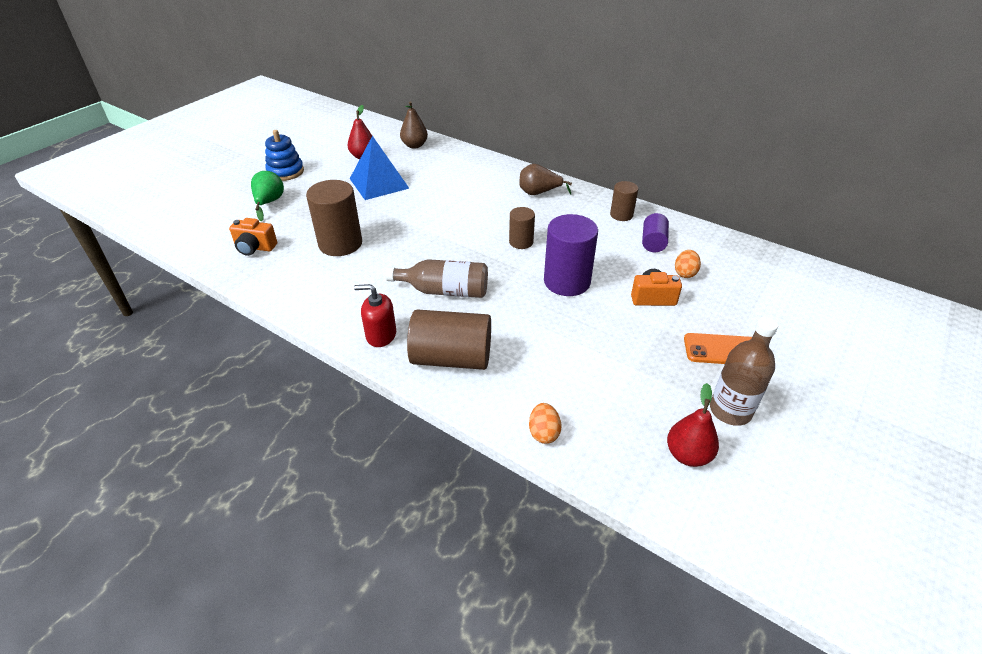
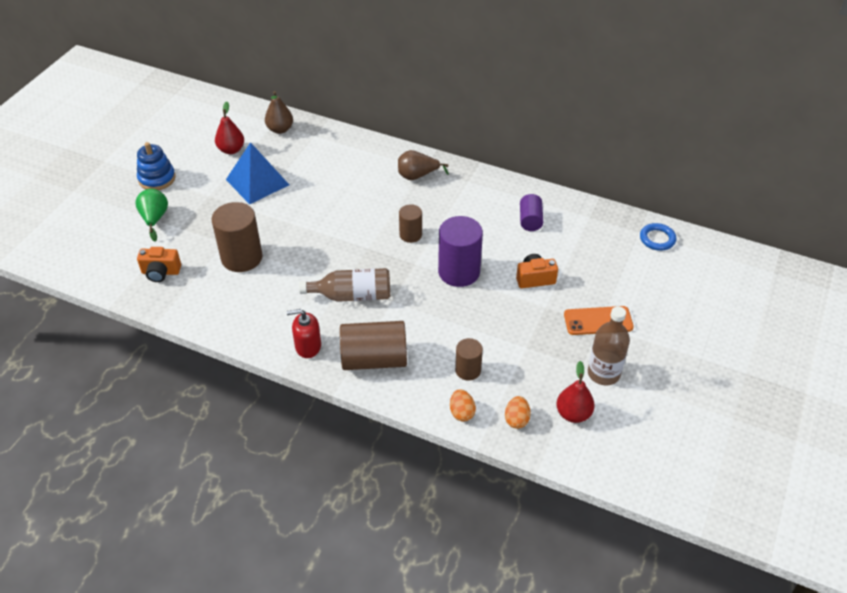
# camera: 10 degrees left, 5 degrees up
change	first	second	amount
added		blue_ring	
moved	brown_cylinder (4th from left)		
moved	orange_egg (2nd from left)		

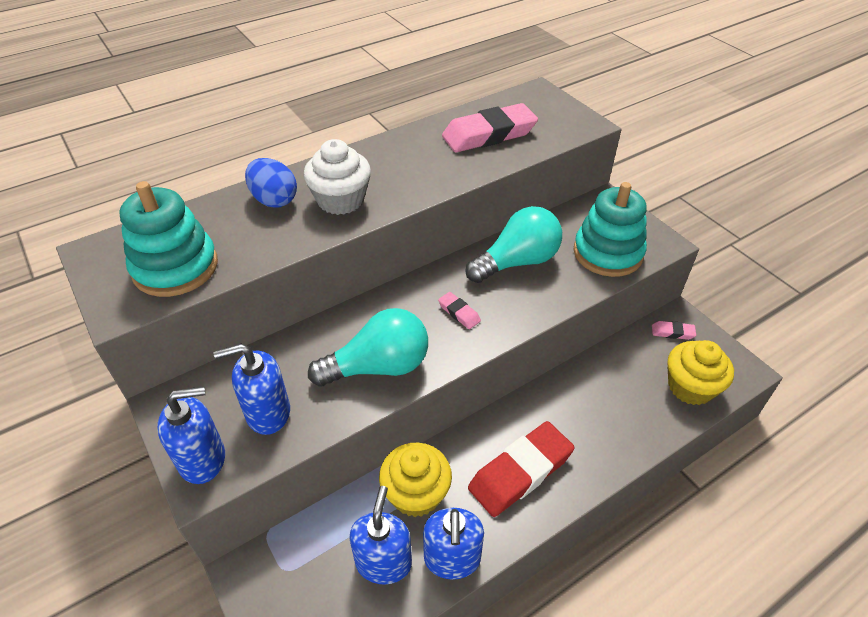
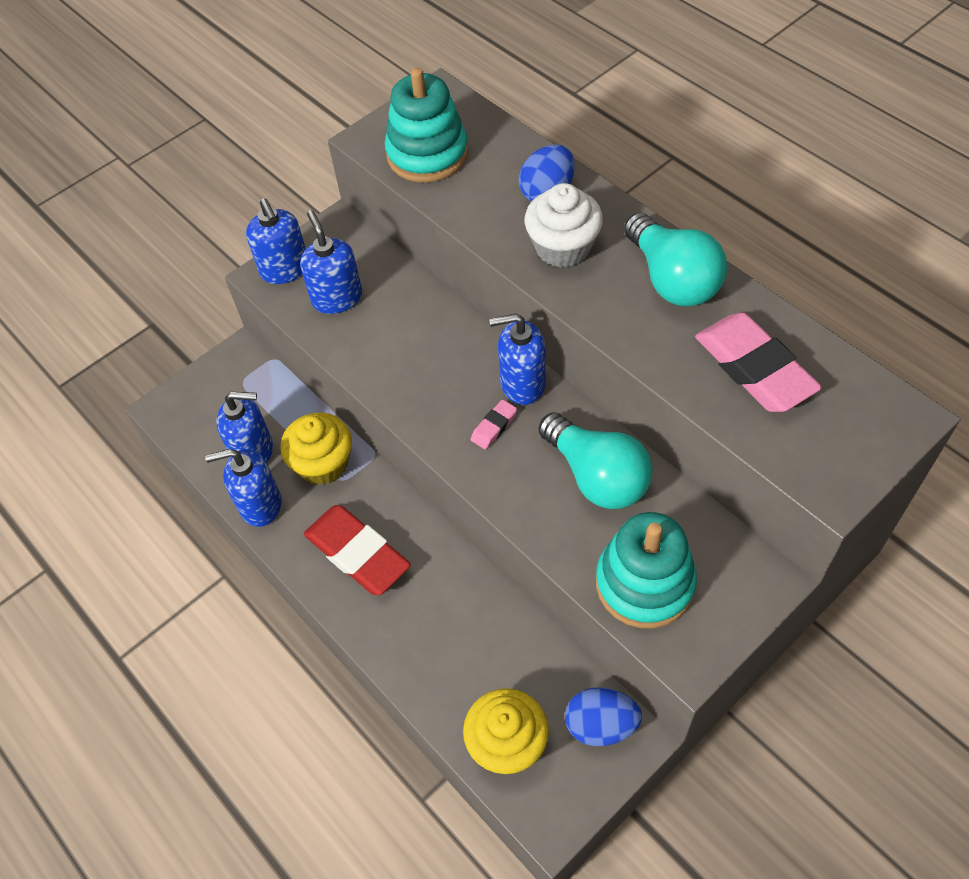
# camera: 85 degrees right, 10 degrees up
change	first	second	amount
added		blue_soap_dispenser (5th from left)	
moved	turquoise_light_bulb (1st from left in the first image)	turquoise_light_bulb (2nd from left)	
replaced	pink_eraser (3rd from left)	blue_egg (2nd from left)	

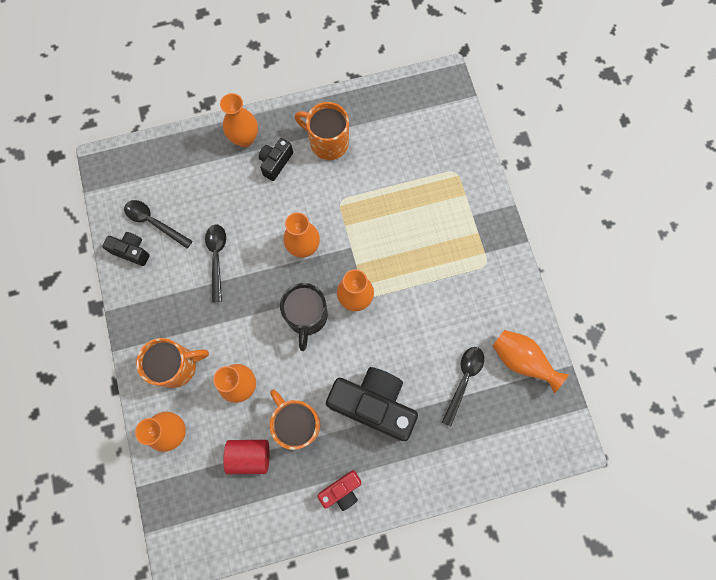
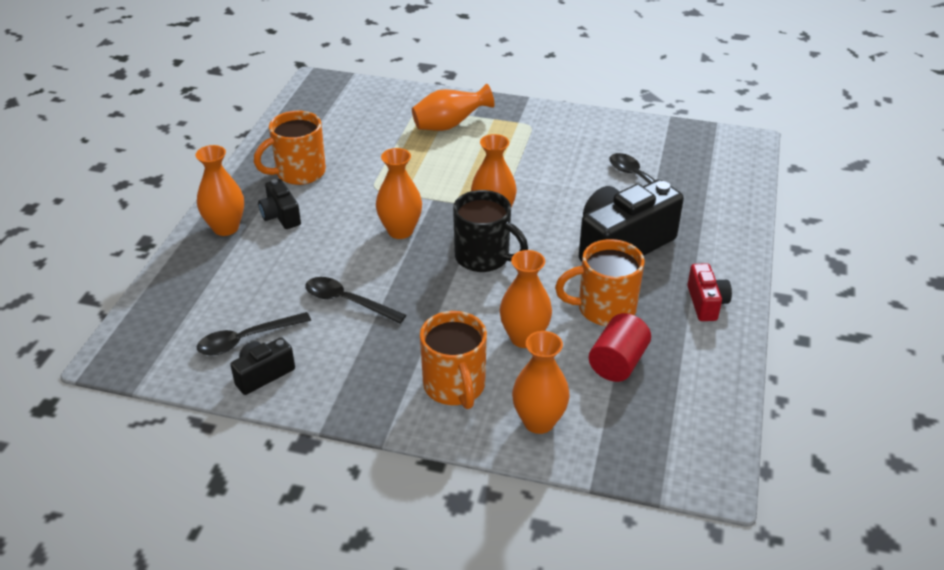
# camera: 60 degrees left, 35 degrees down
change	first	second	amount
moved	orange_vase (6th from left in the first image)	orange_vase (3rd from left)	
turned	orange_mug (1st from left in the first image)	orange_mug (2nd from left)	150 degrees clockwise

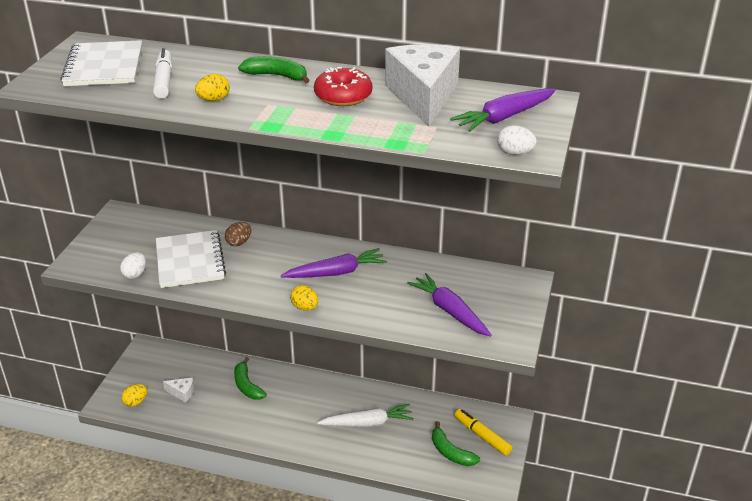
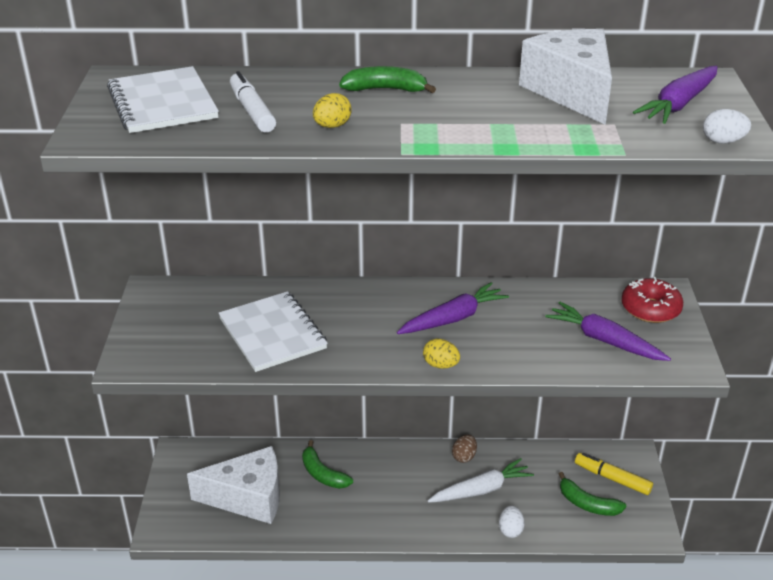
# camera: 15 degrees left, 0 degrees up
change	first	second	amount
removed	yellow_egg (1st from left)		
moved	white_egg (1st from left)		
moved	brown_egg		
moved	red_donut		
resized	white_cheese (1st from left)		x2.43

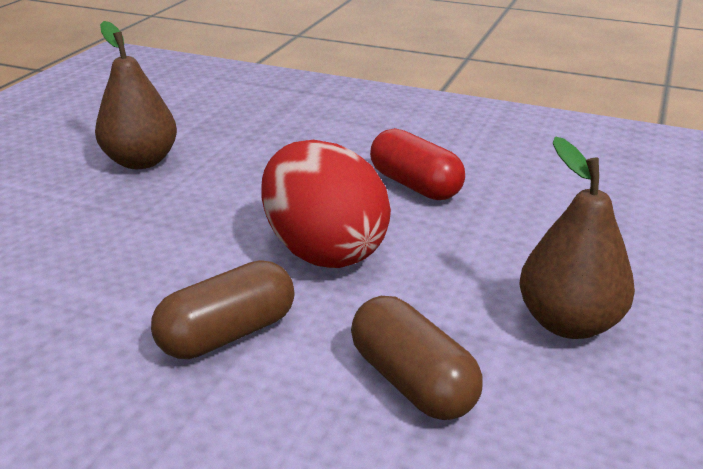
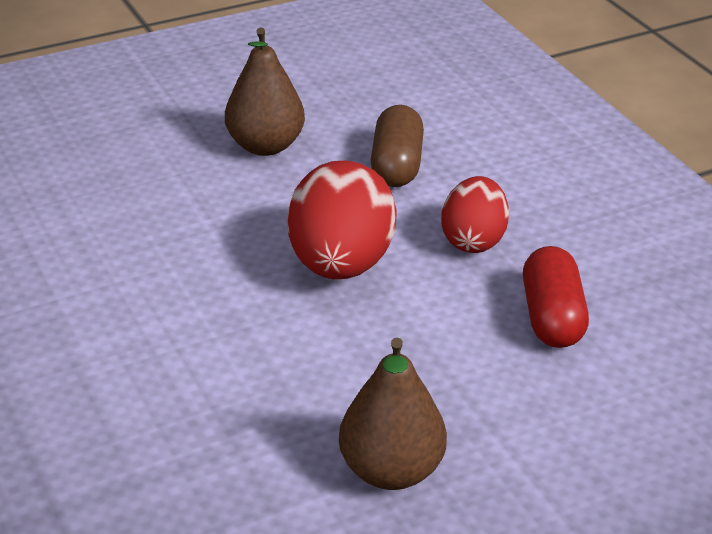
# camera: 140 degrees left, 5 degrees up
change	first	second	amount
moved	red_capsule		
replaced	brown_capsule (1st from left)	red_egg (2nd from left)	

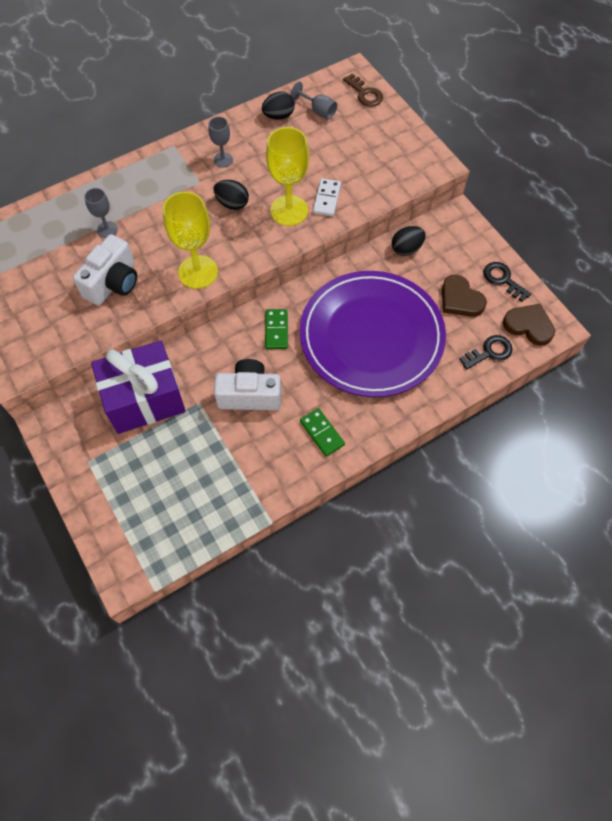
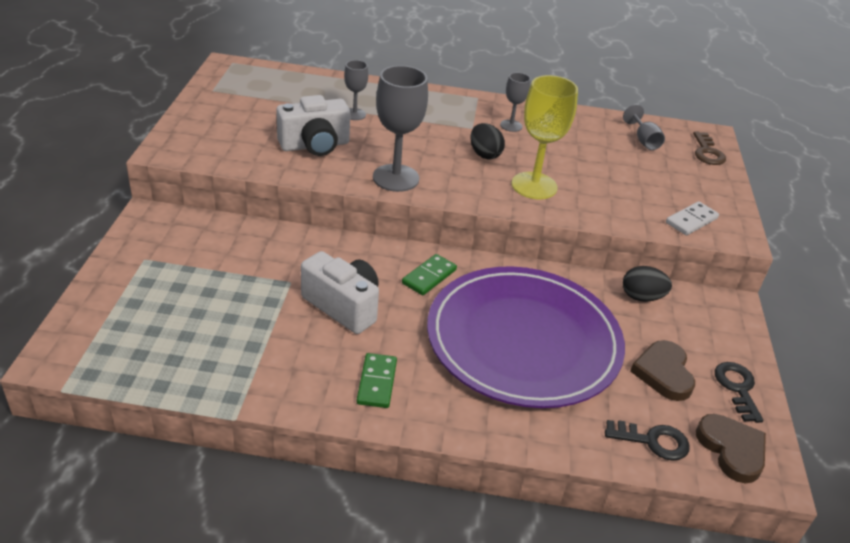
# camera: 35 degrees right, 25 degrees down
change	first	second	amount
removed	purple_gift		
removed	black_egg (2nd from left)		
moved	white_domino		
recoloured	yellow_goblet (1st from left)	grey_goblet (2nd from left)	

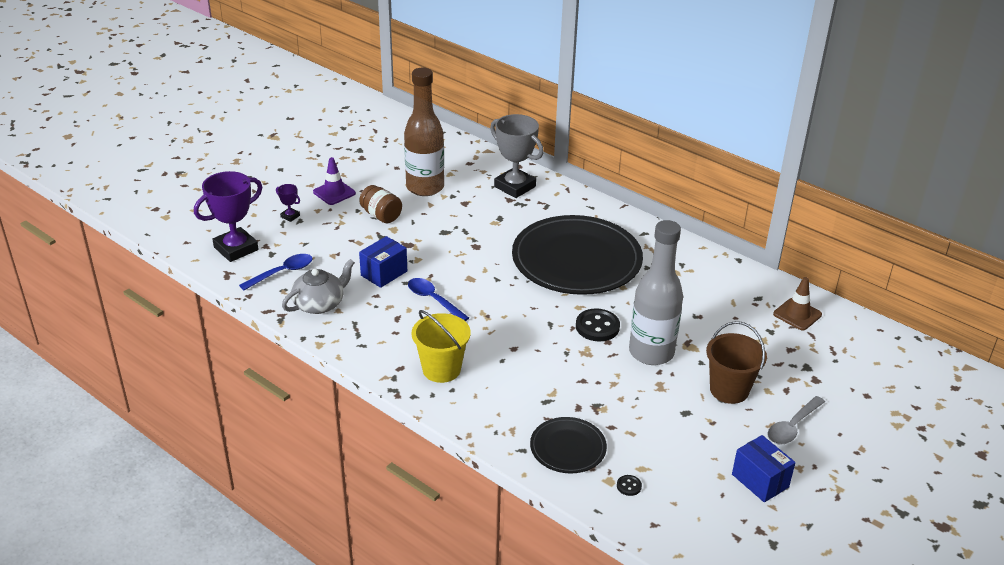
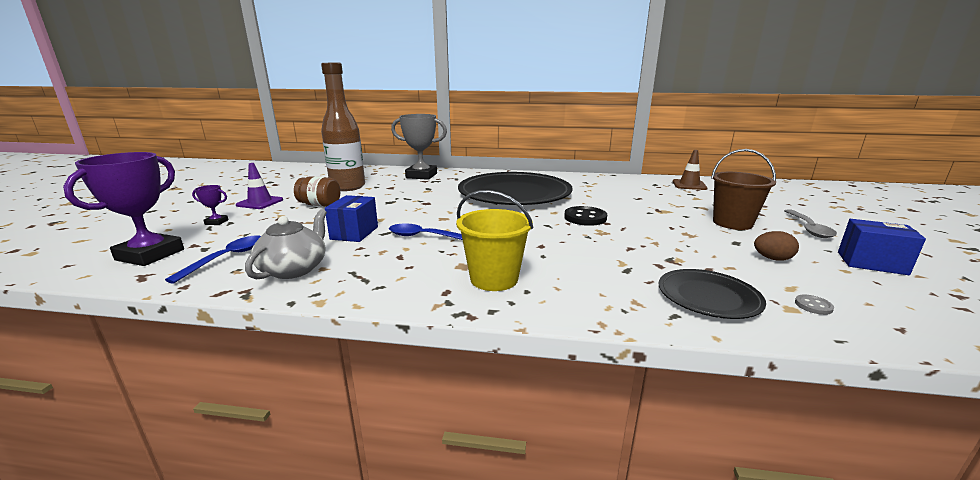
# camera: 30 degrees left, 15 degrees down
change	first	second	amount
removed	grey_bottle		
added		brown_egg	
recoloured	black_button (2nd from left)	grey_button	

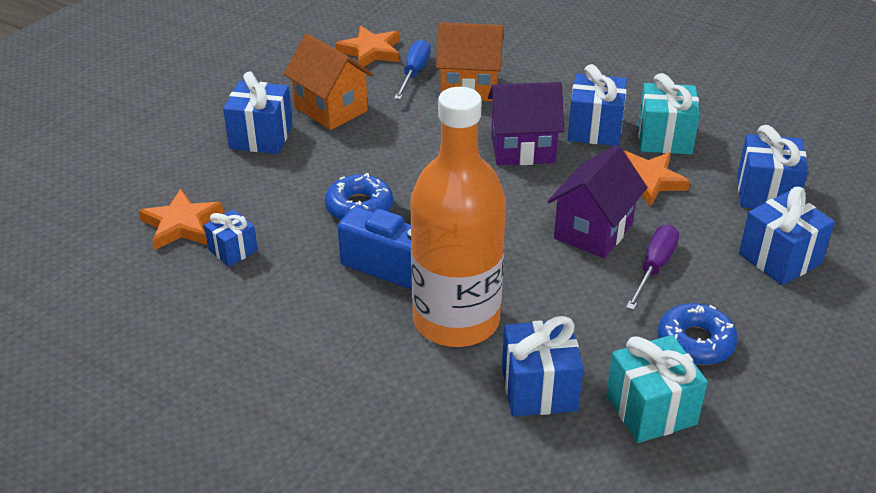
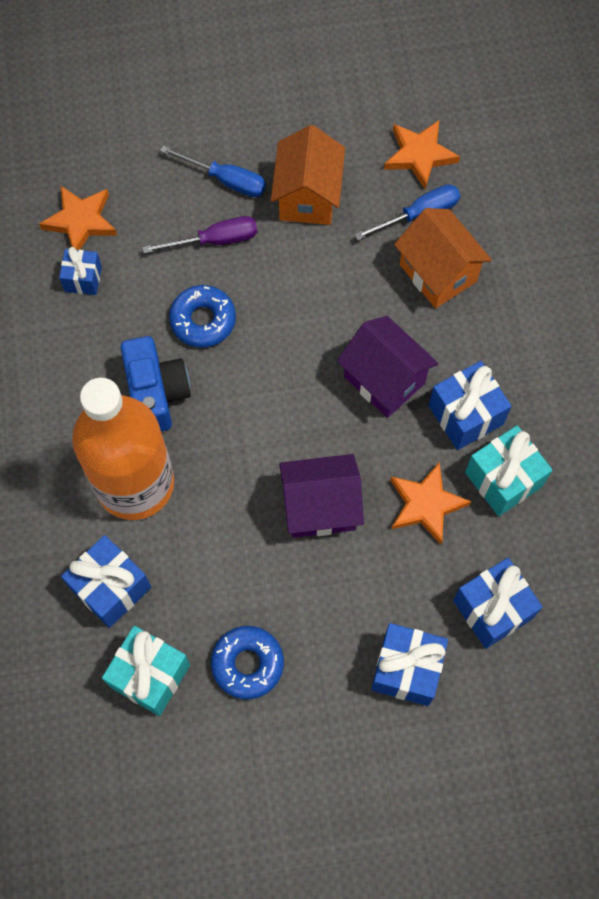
# camera: 50 degrees right, 30 degrees up
change	first	second	amount
moved	purple_screwdriver		
replaced	blue_gift (2nd from left)	blue_screwdriver (1st from left)	

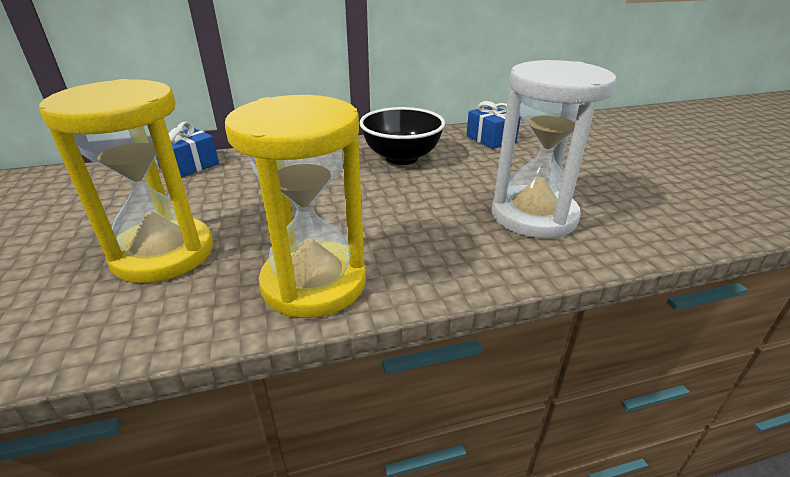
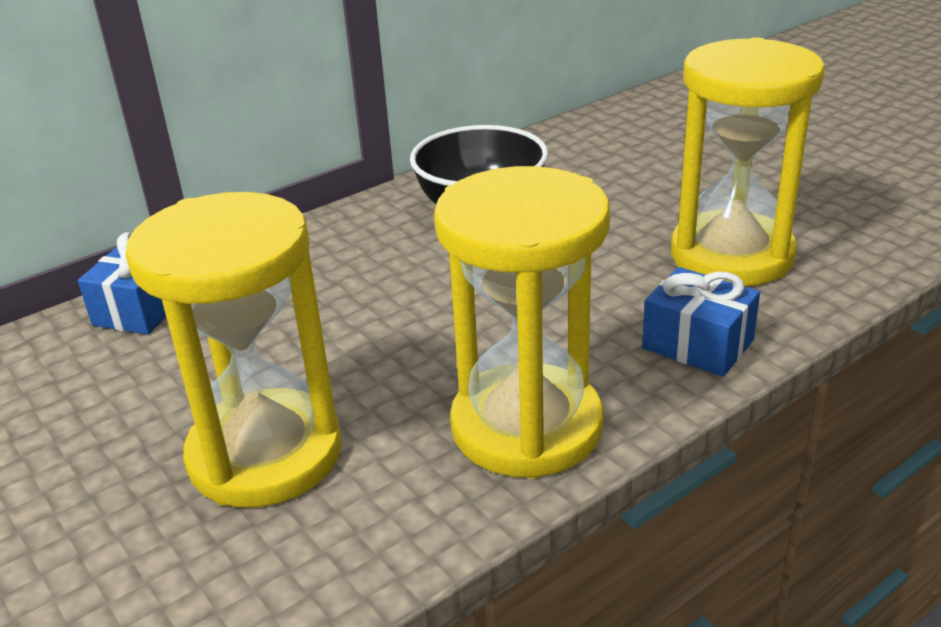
# camera: 20 degrees left, 0 degrees up
change	first	second	amount
moved	blue_gift (2nd from left)		
recoloured	white_hourglass	yellow_hourglass (3rd from left)	

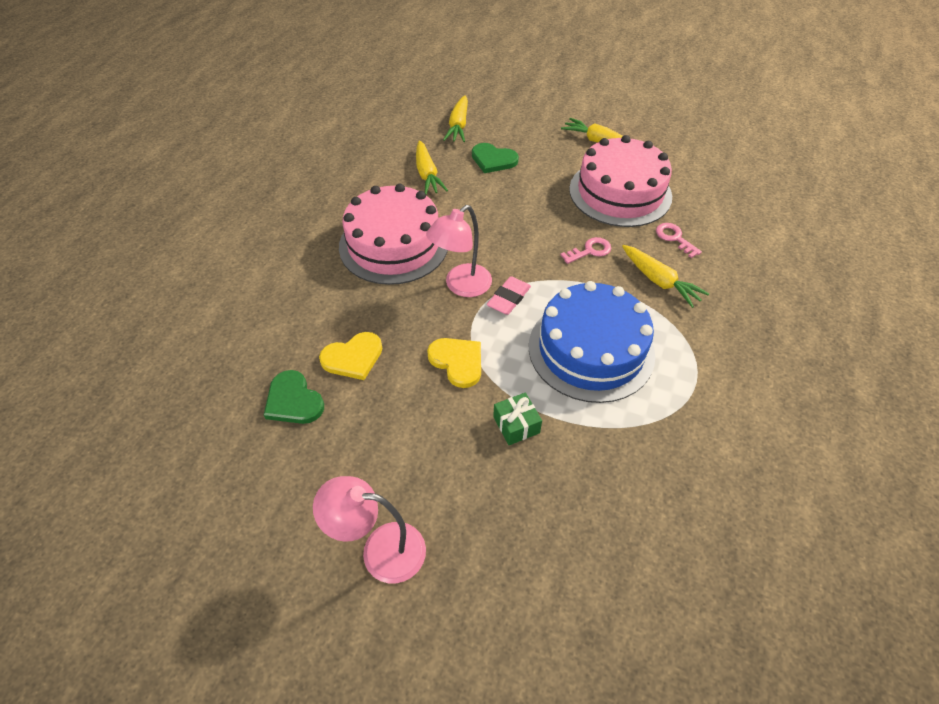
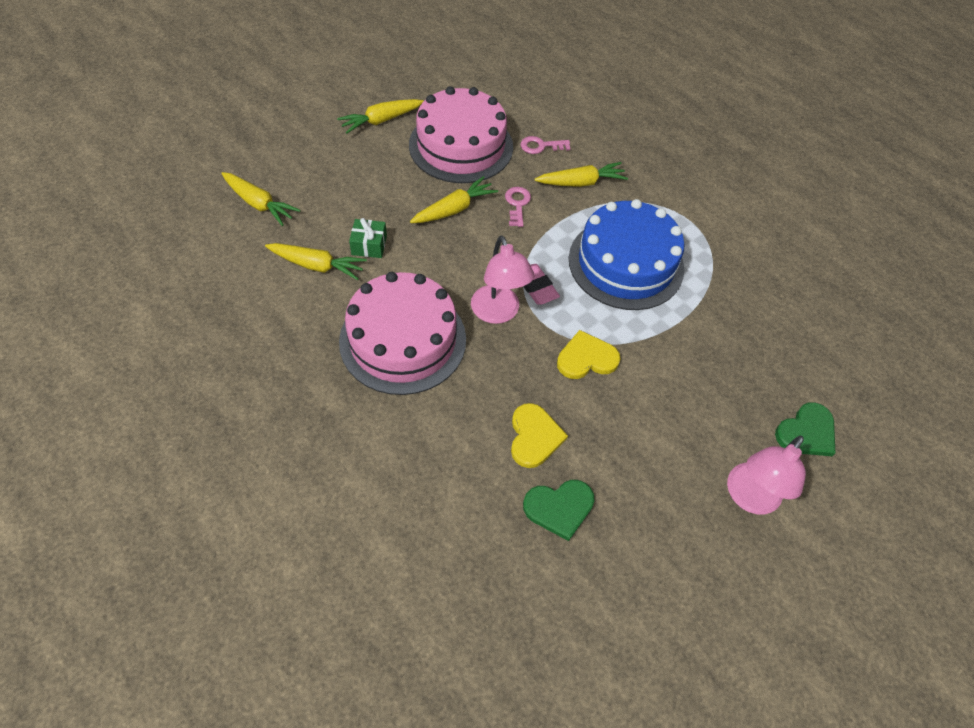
# camera: 65 degrees left, 5 degrees up
change	first	second	amount
added		yellow_carrot (4th from left)	
moved	green_heart (2nd from left)		
moved	green_gift		

